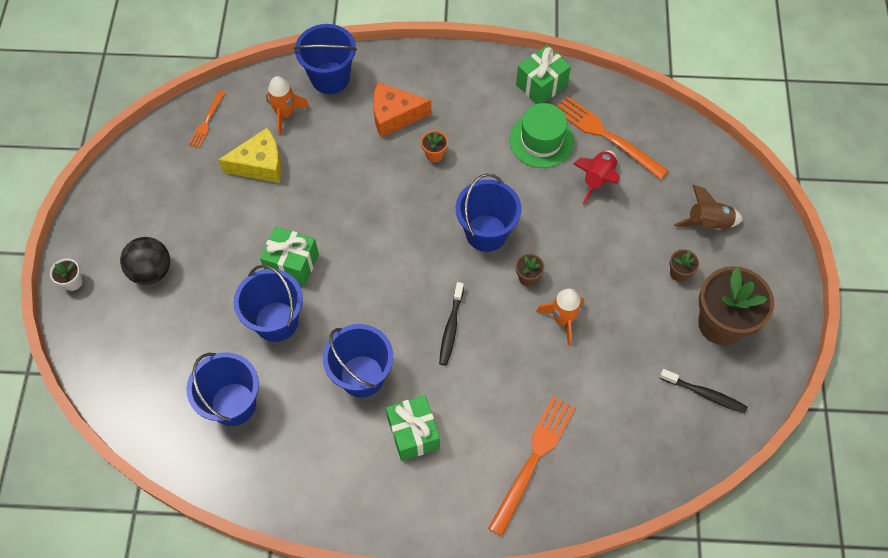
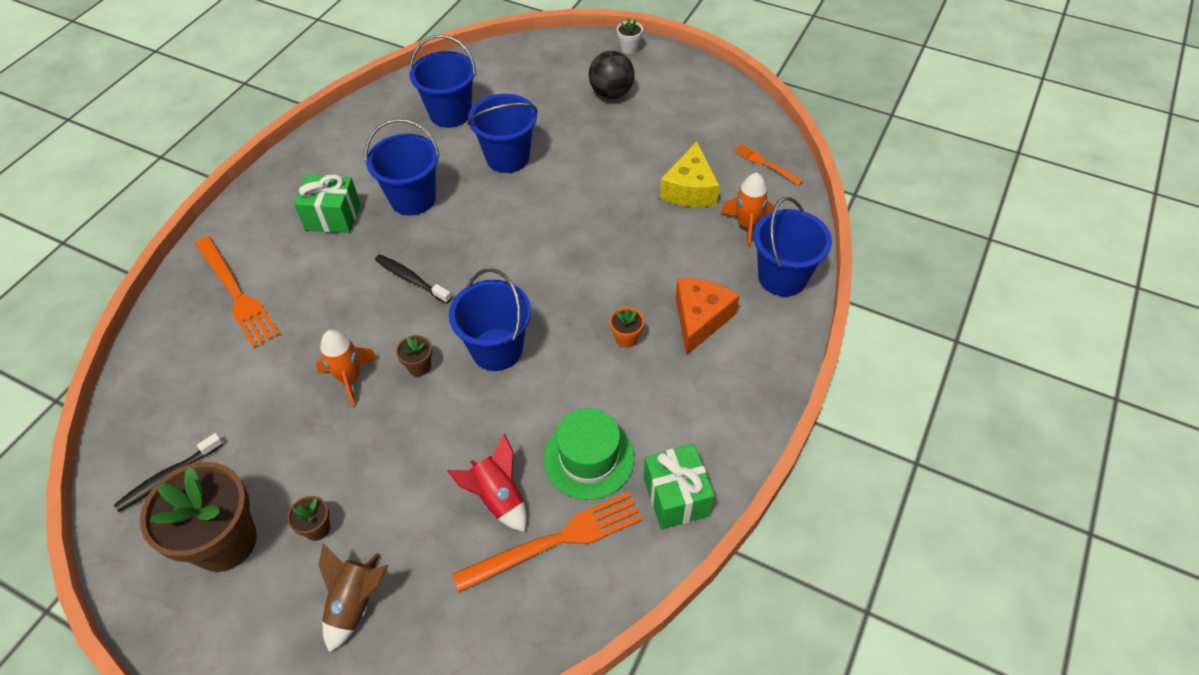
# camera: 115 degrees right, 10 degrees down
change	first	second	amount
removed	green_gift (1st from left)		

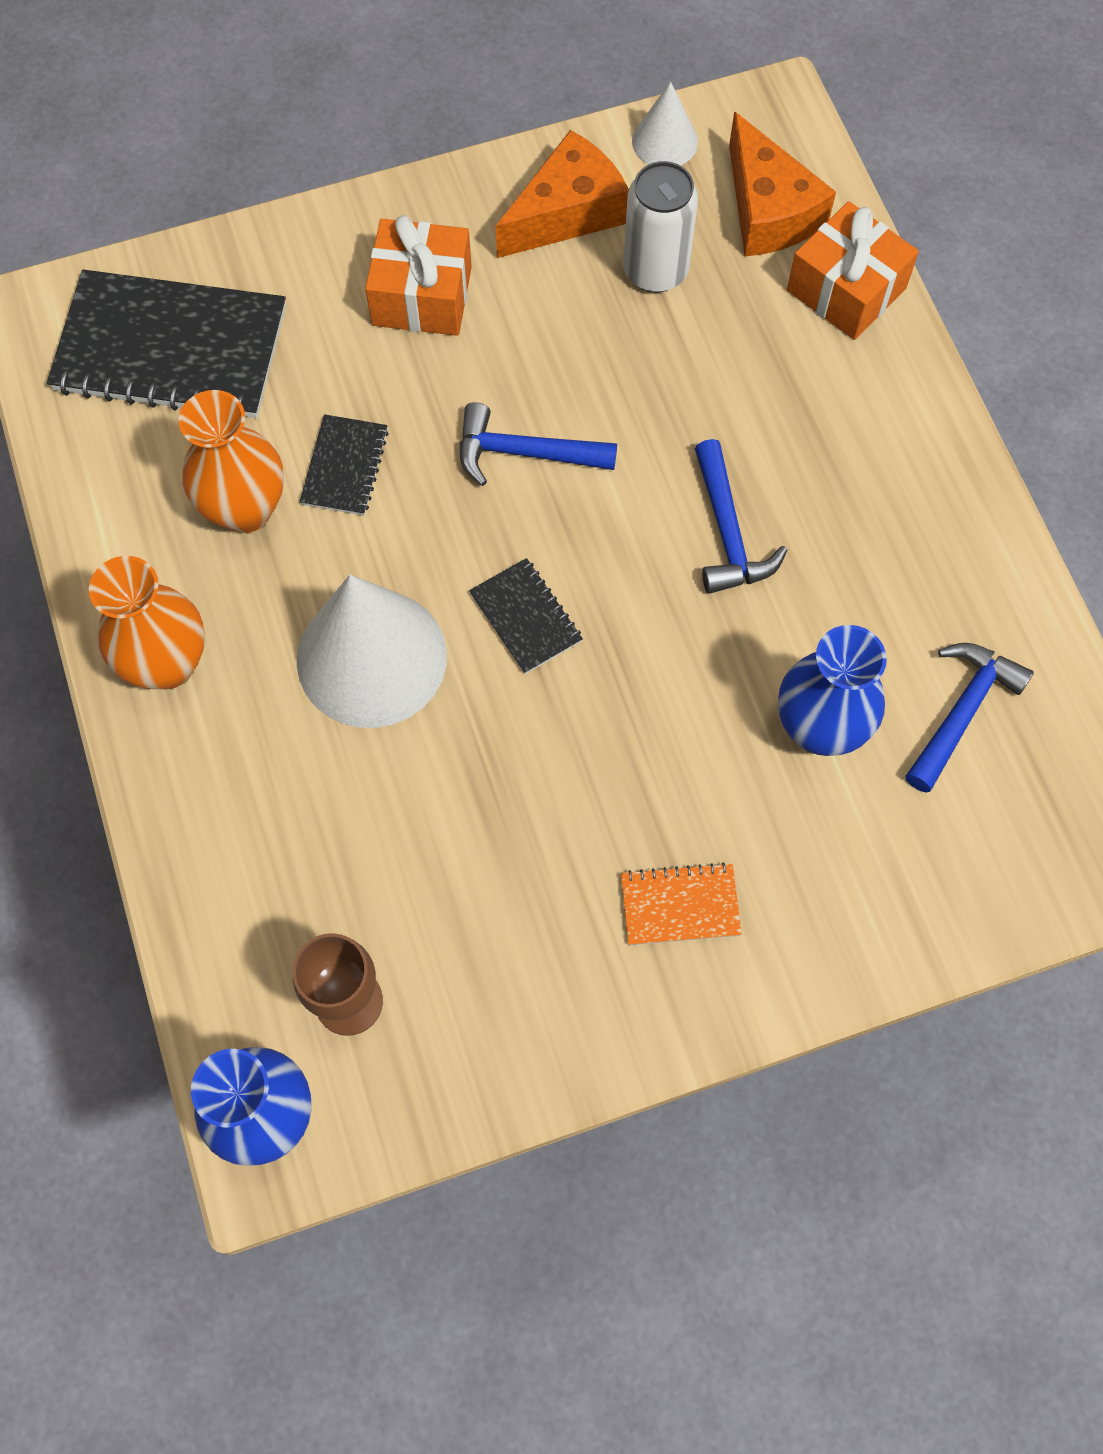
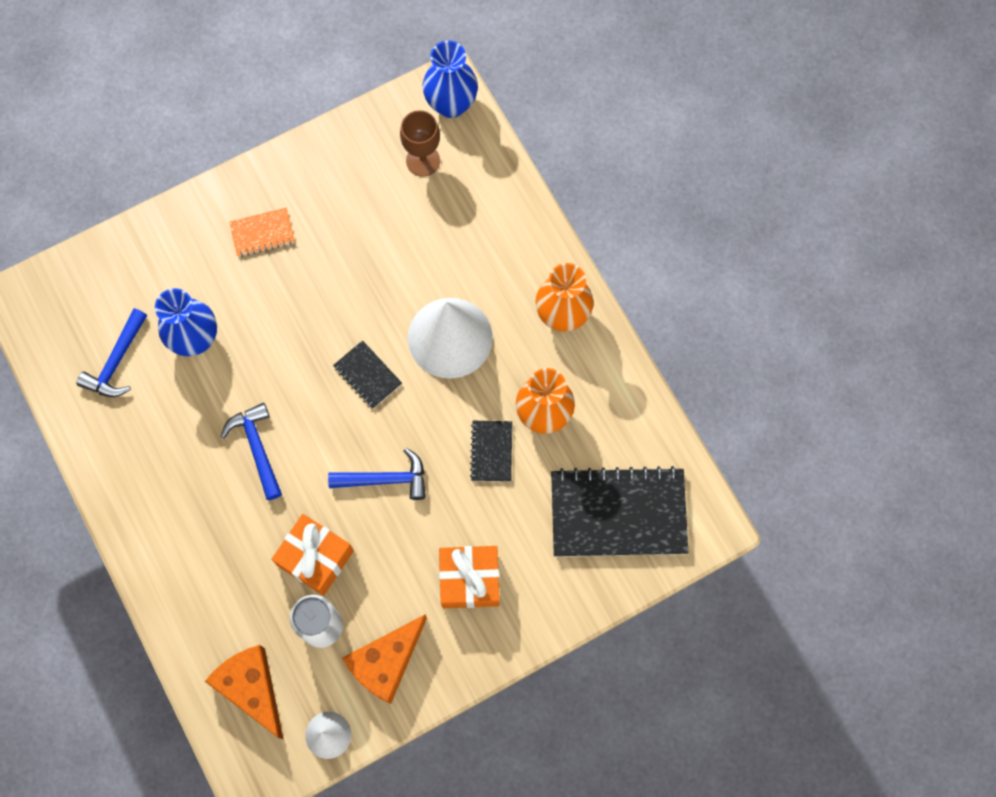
# camera: 170 degrees right, 5 degrees up
change	first	second	amount
moved	orange_gift (2nd from left in the first image)	orange_gift (1st from left)	

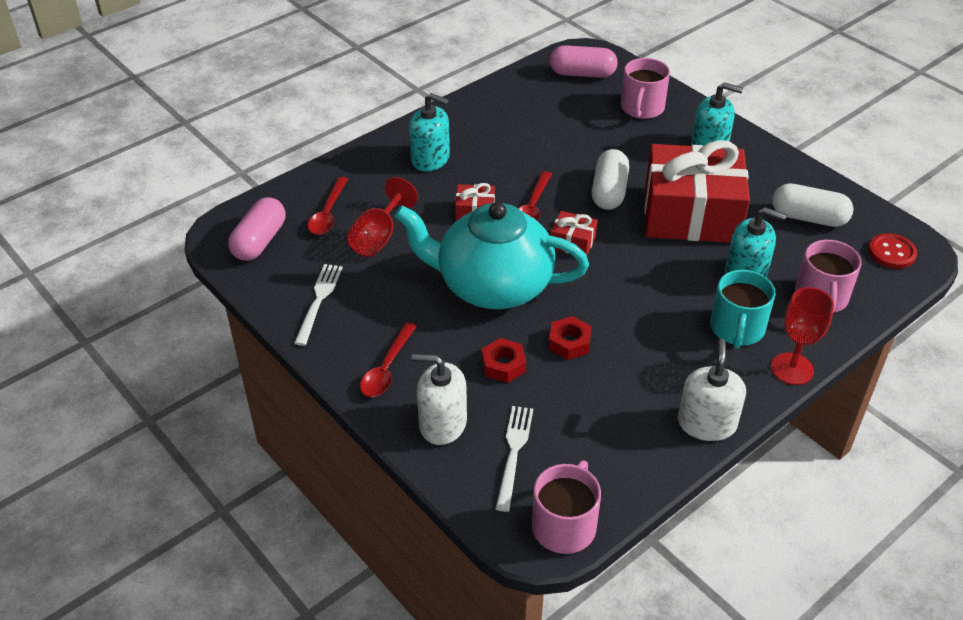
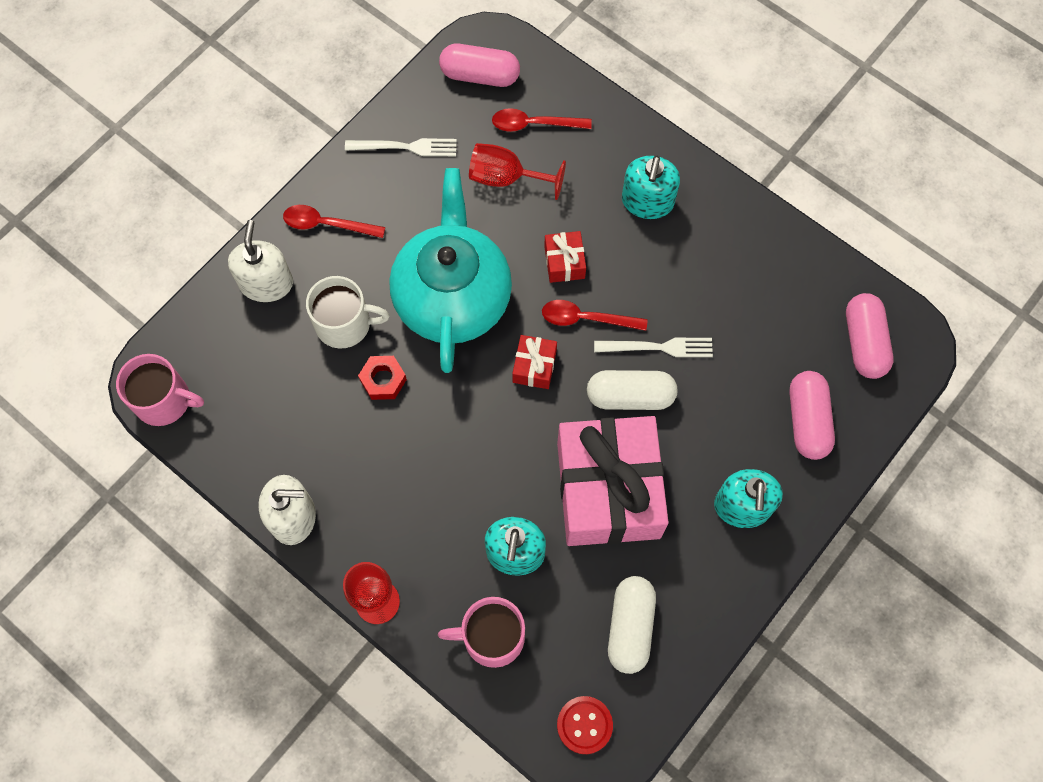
# camera: 80 degrees right, 25 degrees up
change	first	second	amount
removed	turquoise_mug		
moved	white_fork (2nd from left)		
replaced	red_nut (1st from left)	white_mug	
replaced	pink_mug (2nd from left)	pink_capsule (2nd from left)	
recoloured	red_gift (3rd from left)	pink_gift	

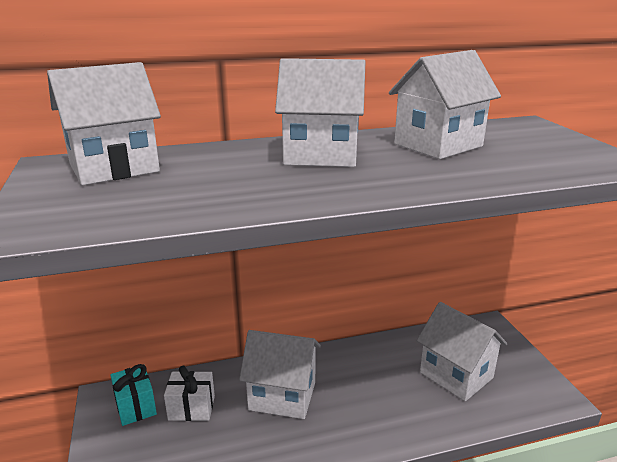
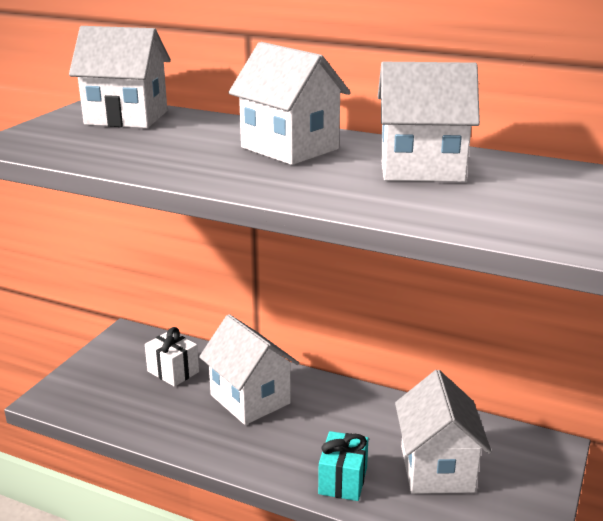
# camera: 40 degrees right, 0 degrees up
change	first	second	amount
moved	turquoise_gift		

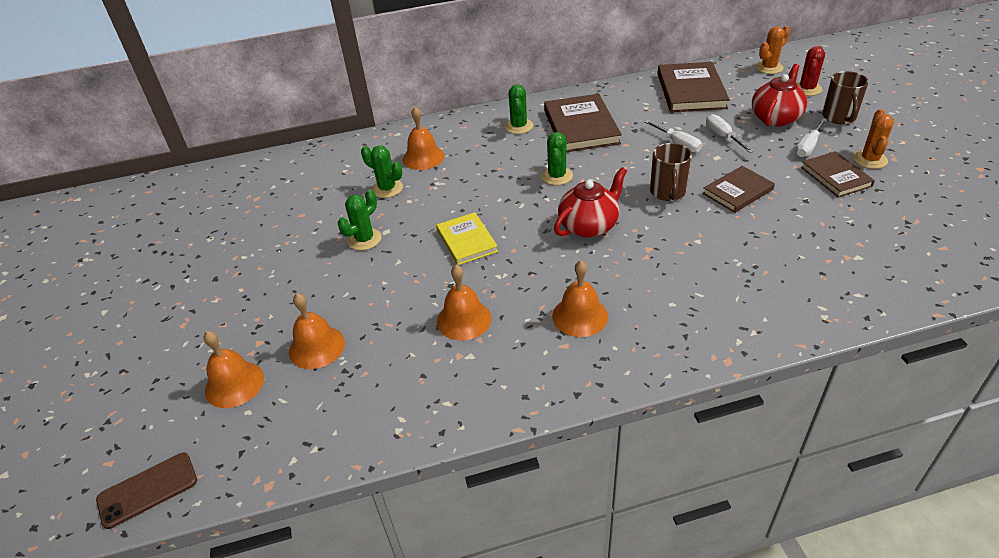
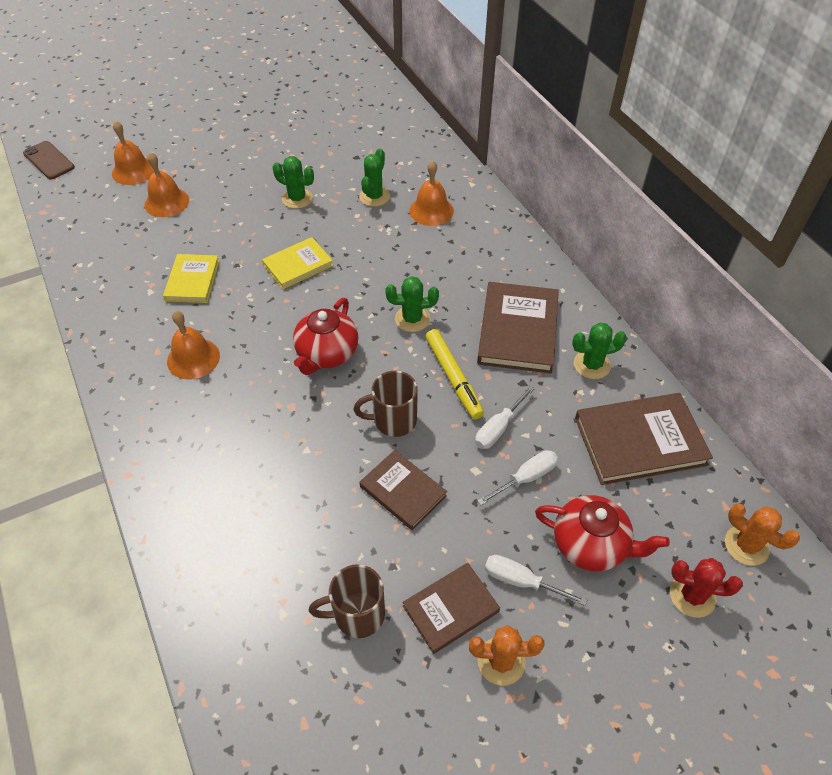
# camera: 75 degrees right, 10 degrees up
change	first	second	amount
added		yellow_marker	
moved	green_cactus (3rd from left in the first image)	green_cactus (4th from left)	
moved	brown_mug (2nd from left in the first image)	brown_mug (1st from left)	
replaced	orange_bell (4th from left)	yellow_book (1st from left)	
turned	brown_book (1st from left in the first image)	brown_book (3rd from left)	60 degrees counterclockwise
turned	red_teapot (1st from left)		75 degrees clockwise

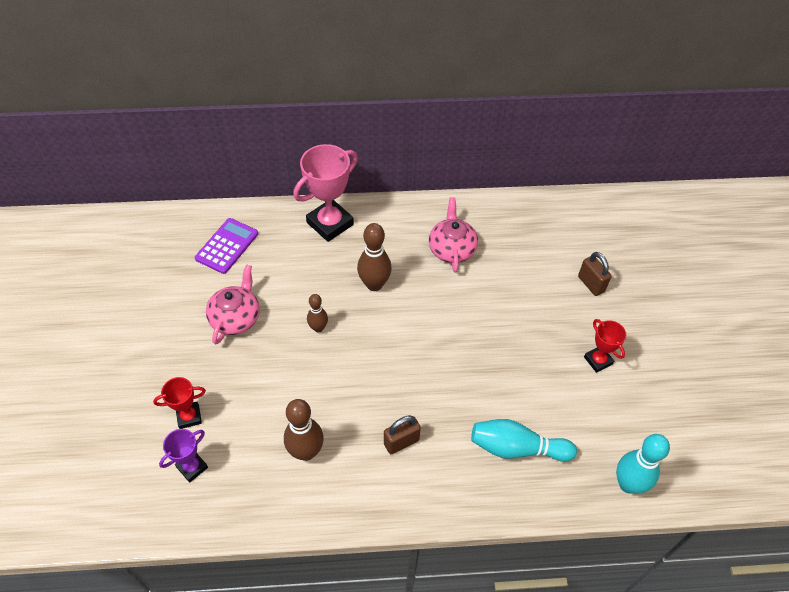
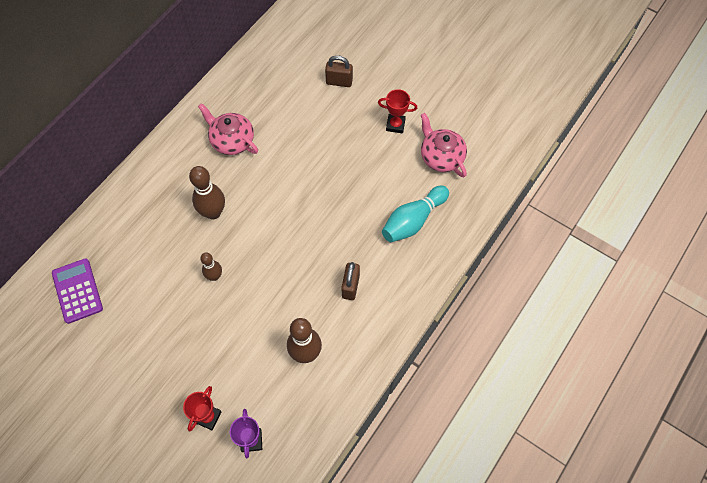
# camera: 50 degrees left, 10 degrees up
change	first	second	amount
removed	pink_trophy		
removed	turquoise_bowling_pin (2nd from left)		
moved	pink_teapot (1st from left in the first image)	pink_teapot (2nd from left)	

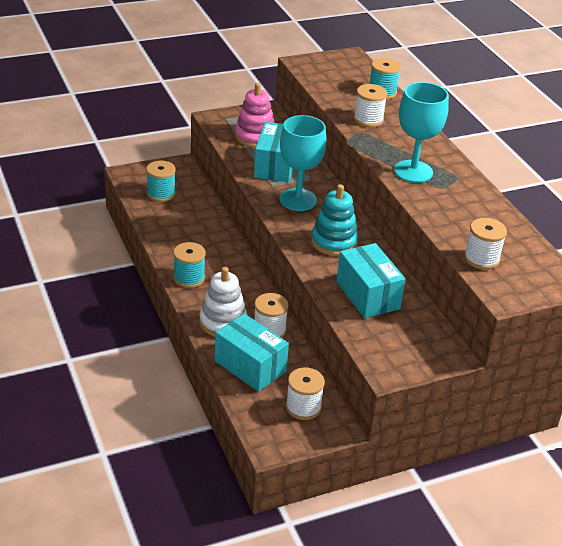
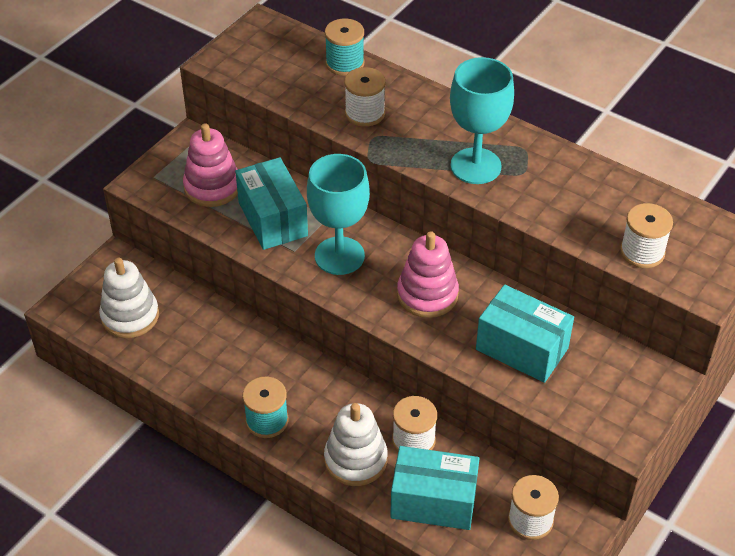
# camera: 30 degrees left, 10 degrees up
change	first	second	amount
replaced	turquoise_spool (1st from left)	white_stacking_toy (1st from left)	
recoloured	turquoise_stacking_toy	pink_stacking_toy (2nd from left)	

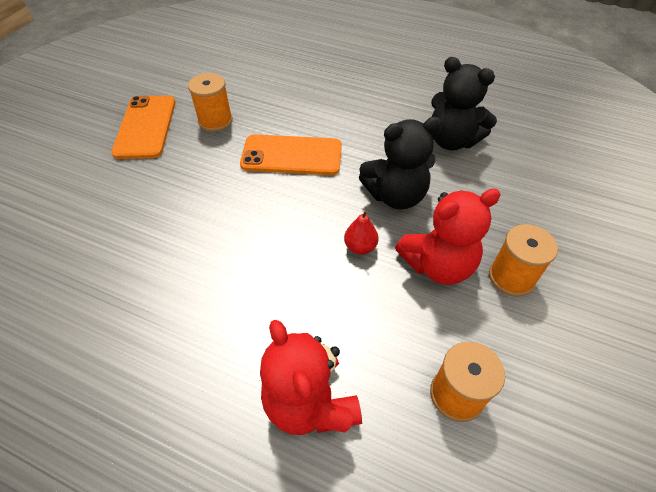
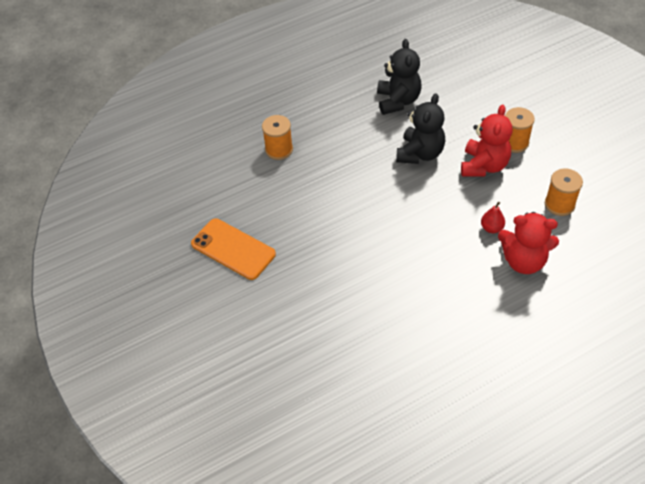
# camera: 50 degrees left, 0 degrees up
change	first	second	amount
removed	orange_phone (2nd from left)		
moved	orange_spool (1st from left)		
moved	red_pear		
turned	black_teddy_bear (2nd from left in the first image)	black_teddy_bear (1st from left)	75 degrees counterclockwise

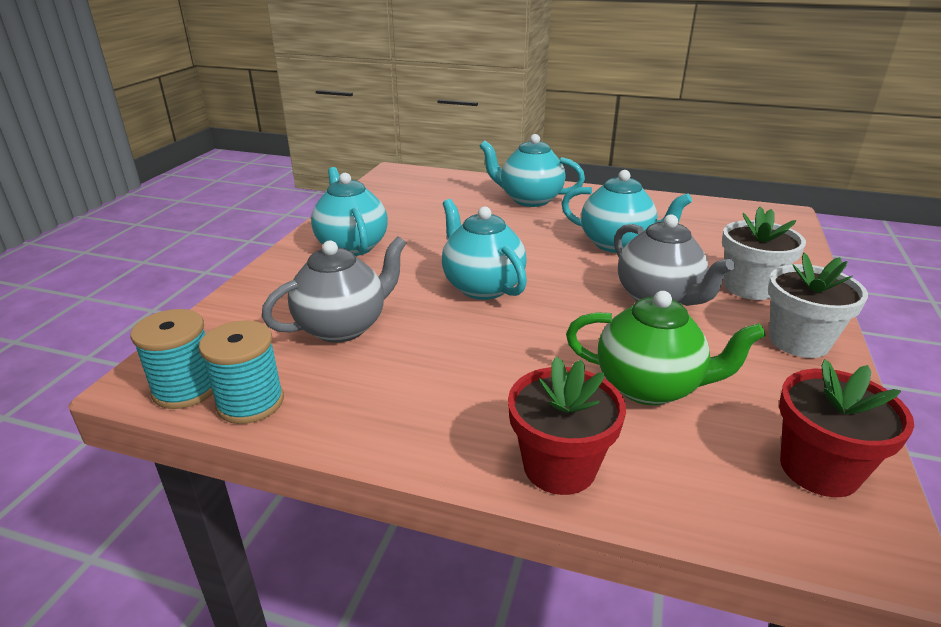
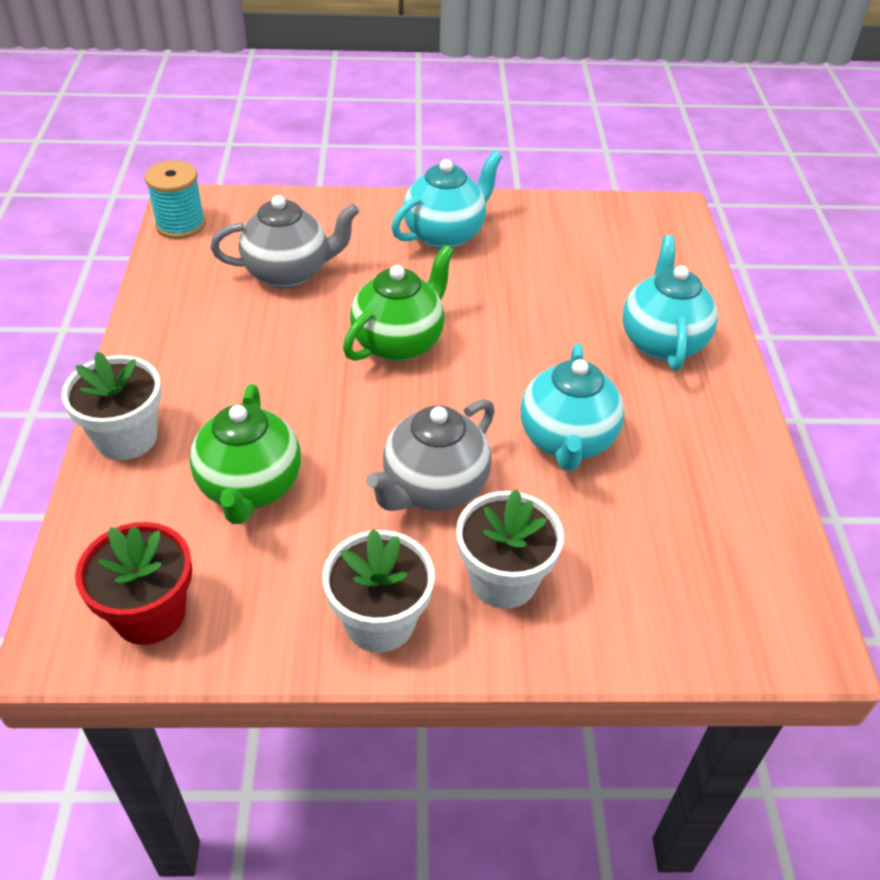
# camera: 70 degrees right, 15 degrees up
change	first	second	amount
removed	turquoise_spool (2nd from left)		
recoloured	turquoise_teapot (2nd from left)	green_teapot (2nd from left)	
recoloured	red_flower_pot (1st from left)	white_flower_pot (1st from left)	
turned	grey_teapot (1st from left)		45 degrees counterclockwise

